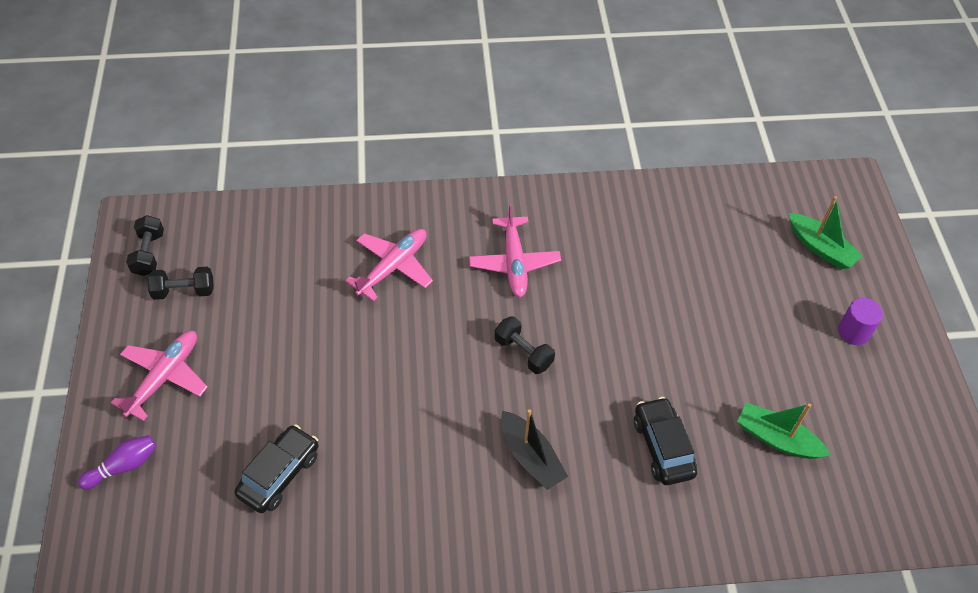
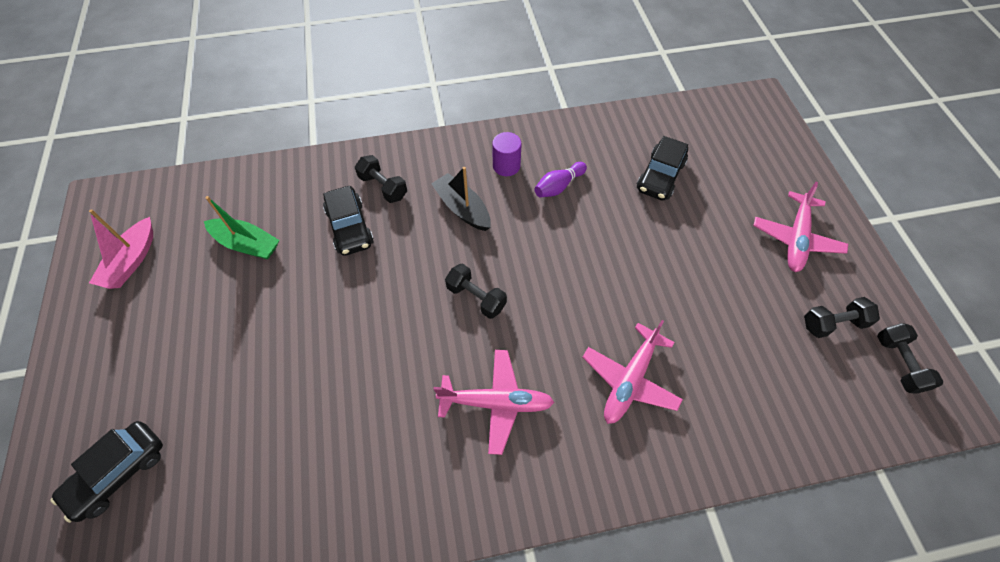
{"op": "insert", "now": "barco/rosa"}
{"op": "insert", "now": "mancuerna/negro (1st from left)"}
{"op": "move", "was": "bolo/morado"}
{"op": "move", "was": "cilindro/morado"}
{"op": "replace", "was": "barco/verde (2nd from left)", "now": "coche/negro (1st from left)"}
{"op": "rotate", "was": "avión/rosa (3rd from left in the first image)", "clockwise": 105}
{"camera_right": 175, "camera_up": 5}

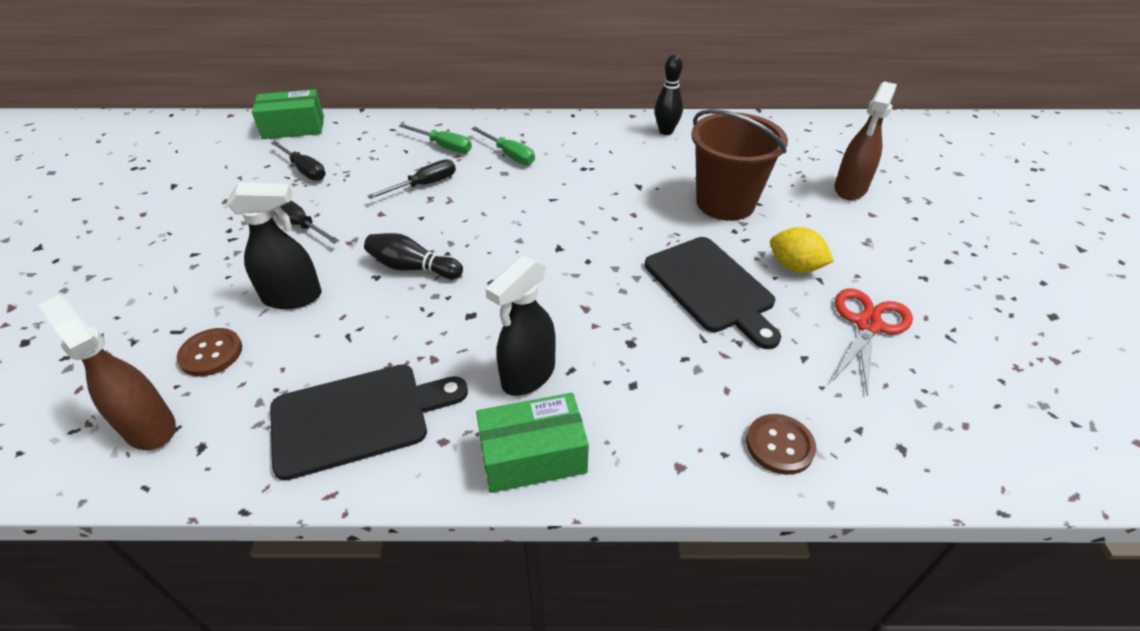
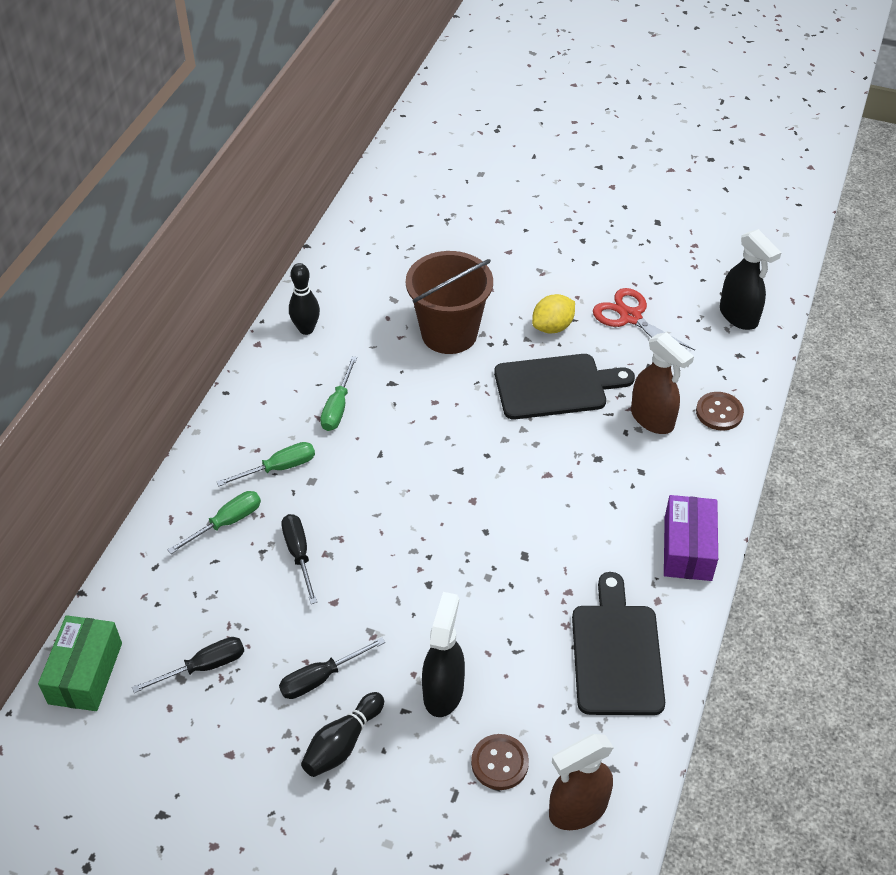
{"op": "insert", "now": "destornillador/verde (3rd from left)"}
{"op": "move", "was": "bolo/negro (1st from left in the first image)", "now": "bolo/negro (2nd from left)"}
{"op": "move", "was": "pulverizador/negro (2nd from left)"}
{"op": "move", "was": "pulverizador/marrón (2nd from left)"}
{"op": "recolor", "was": "caja/verde (2nd from left)", "now": "caja/morado"}
{"camera_right": -70, "camera_up": 5}

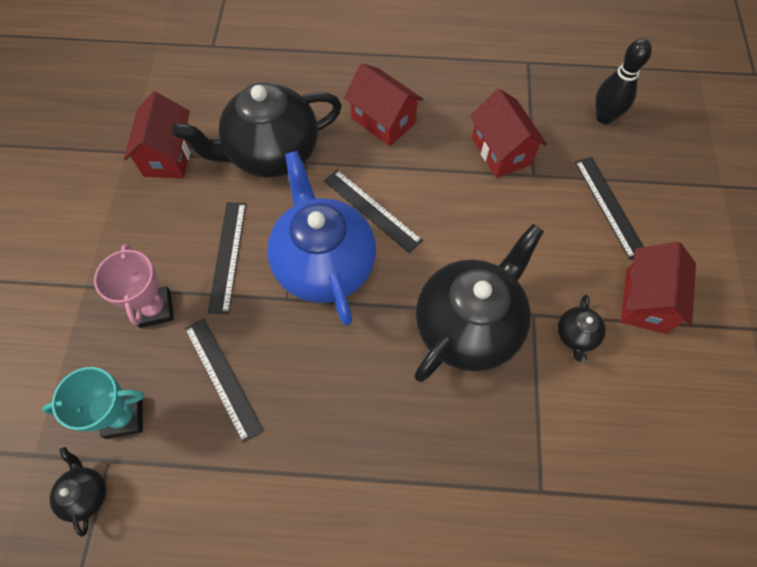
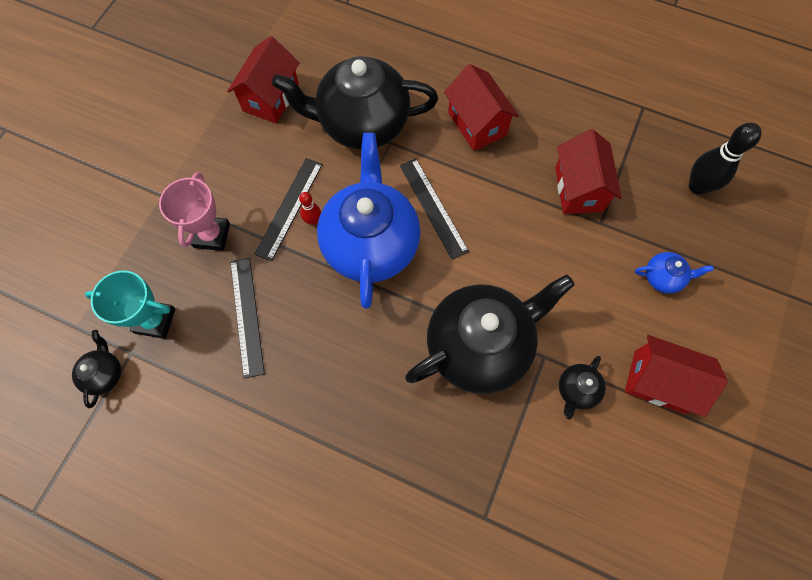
{"op": "insert", "now": "bolo/rojo"}
{"op": "replace", "was": "regla/negro (4th from left)", "now": "tetera/azul (2nd from left)"}
{"op": "rotate", "was": "casa/rojo (4th from left)", "clockwise": 75}
{"camera_right": 20, "camera_up": 5}

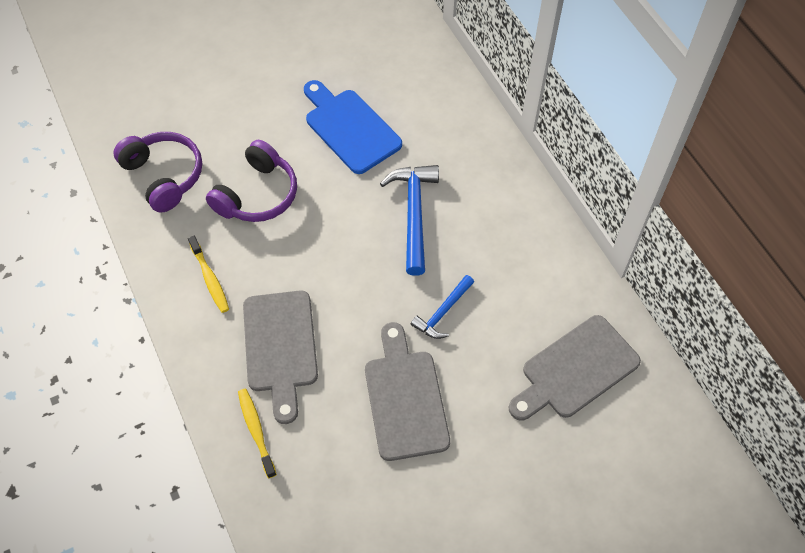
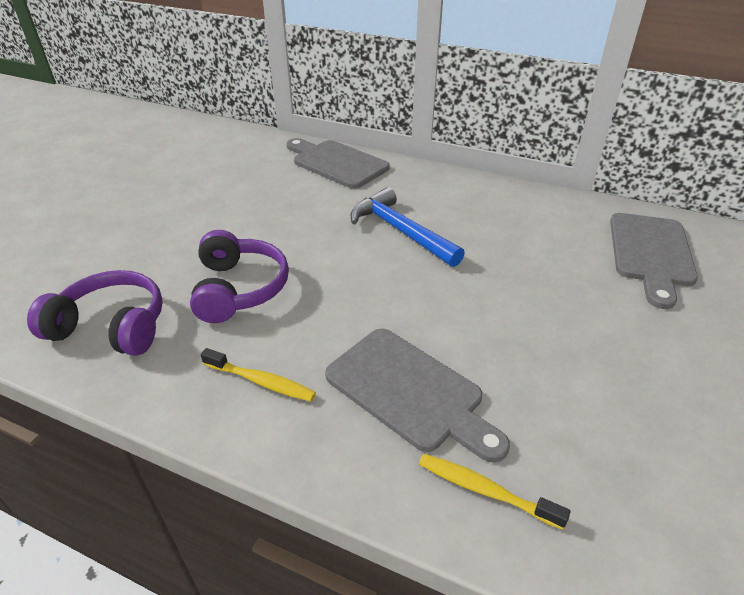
{"op": "delete", "was": "tabla de cortar/azul"}
{"op": "delete", "was": "martillo/azul (2nd from left)"}
{"op": "move", "was": "tabla de cortar/gris (2nd from left in the first image)", "now": "tabla de cortar/gris (1st from left)"}
{"camera_right": -40, "camera_up": -20}

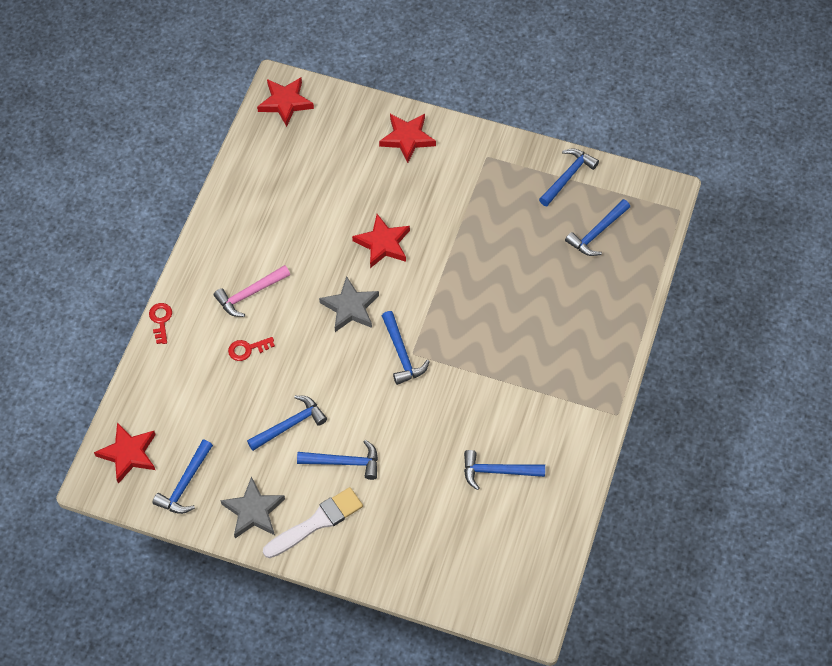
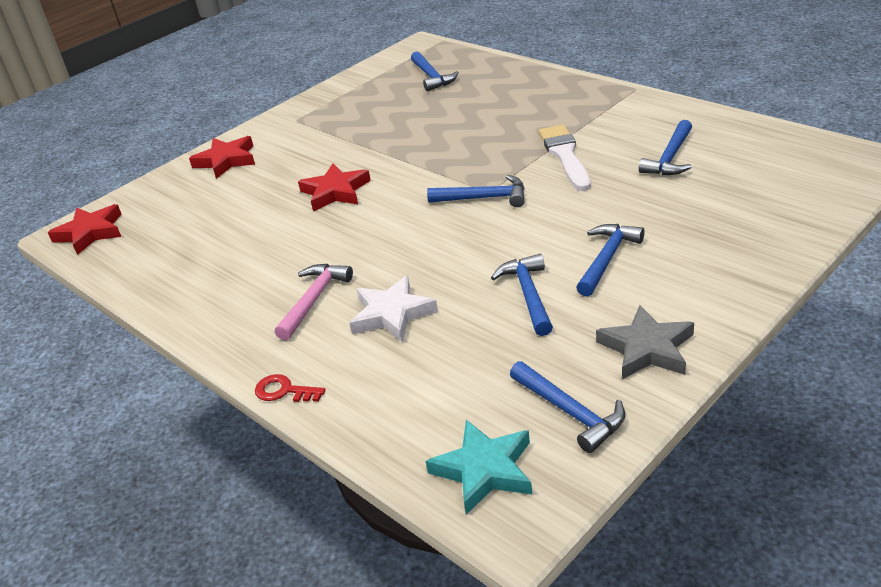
{"op": "delete", "was": "estrella/gris (2nd from left)"}
{"op": "delete", "was": "martillo/azul (6th from left)"}
{"op": "move", "was": "pincel/blanco"}
{"op": "replace", "was": "llave/rojo (2nd from left)", "now": "estrella/blanco"}
{"op": "recolor", "was": "estrella/rojo (1st from left)", "now": "estrella/turquesa"}
{"op": "rotate", "was": "martillo/rosa", "clockwise": -150}
{"camera_right": -60, "camera_up": -25}

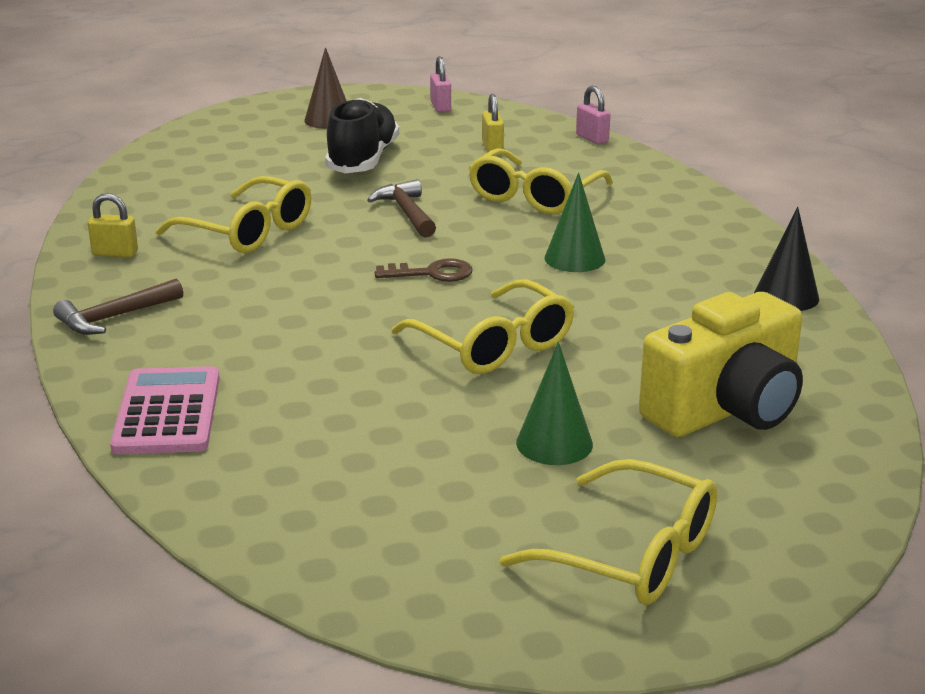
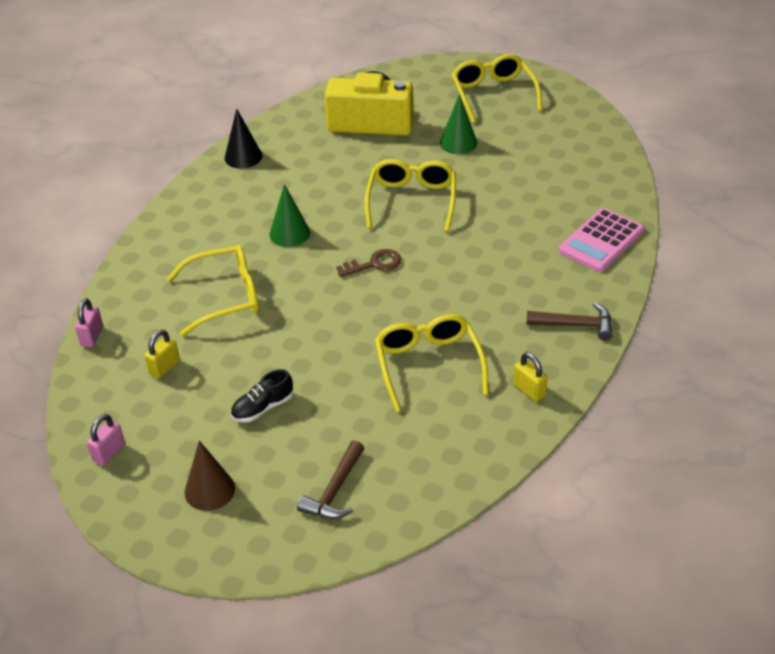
{"op": "move", "was": "martillo/marrón (2nd from left in the first image)", "now": "martillo/marrón (1st from left)"}
{"op": "rotate", "was": "llave/marrón", "clockwise": 120}
{"op": "resize", "was": "zapato/negro", "ratio": 0.56}
{"camera_right": -135, "camera_up": 15}

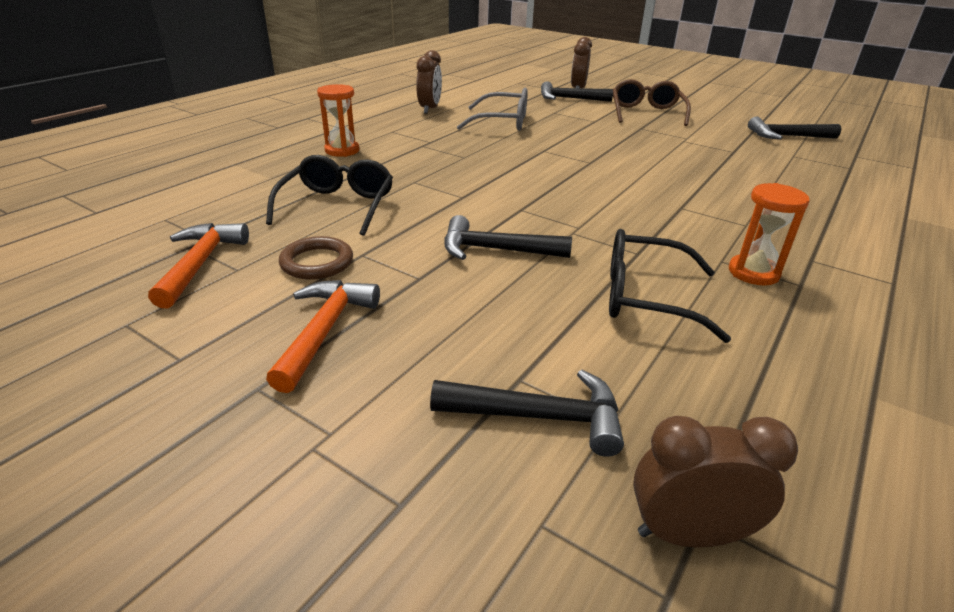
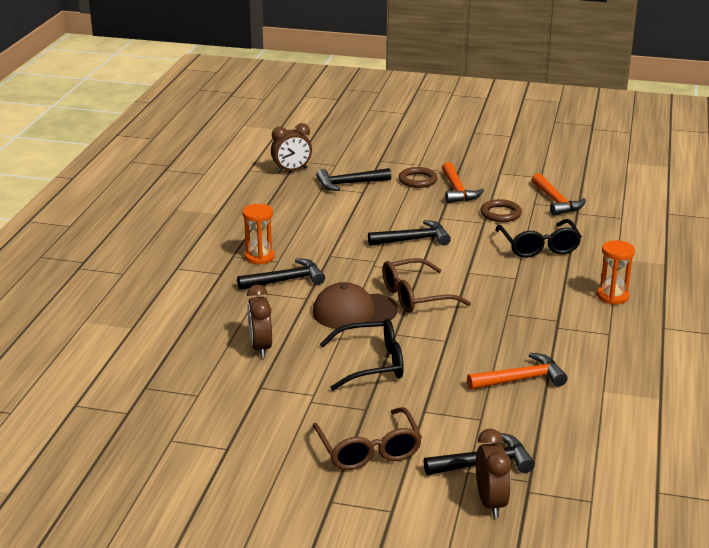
{"op": "insert", "now": "gorra/marrón"}
{"op": "insert", "now": "gafas/marrón (2nd from left)"}
{"op": "insert", "now": "anillo/marrón (1st from left)"}
{"op": "move", "was": "despertador/marrón (1st from left)"}
{"op": "move", "was": "gafas/negro (2nd from left in the first image)", "now": "gafas/negro (1st from left)"}
{"op": "move", "was": "martillo/negro (4th from left in the first image)", "now": "martillo/negro (1st from left)"}
{"op": "replace", "was": "gafas/gris", "now": "martillo/naranja (2nd from left)"}
{"camera_right": 160, "camera_up": -5}

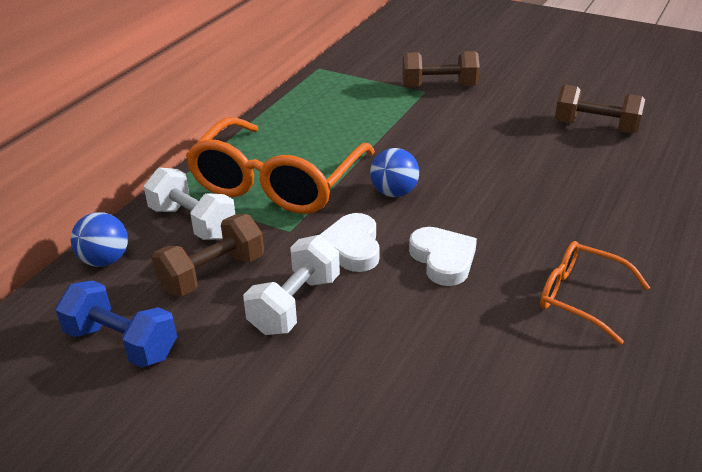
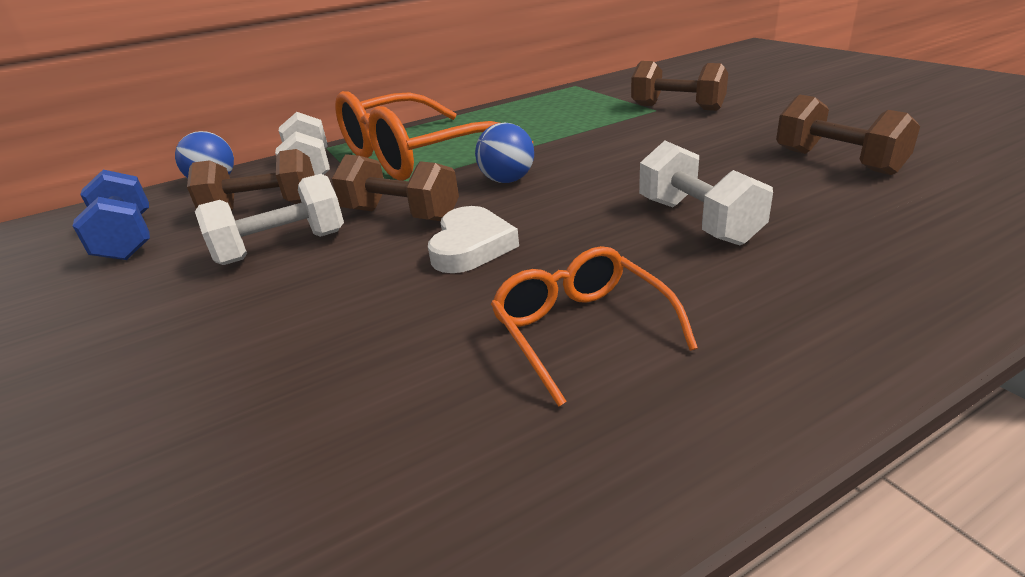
{"op": "insert", "now": "mancuerna/blanco (3rd from left)"}
{"op": "replace", "was": "corazón/blanco (1st from left)", "now": "mancuerna/marrón (2nd from left)"}
{"camera_right": 35, "camera_up": -5}

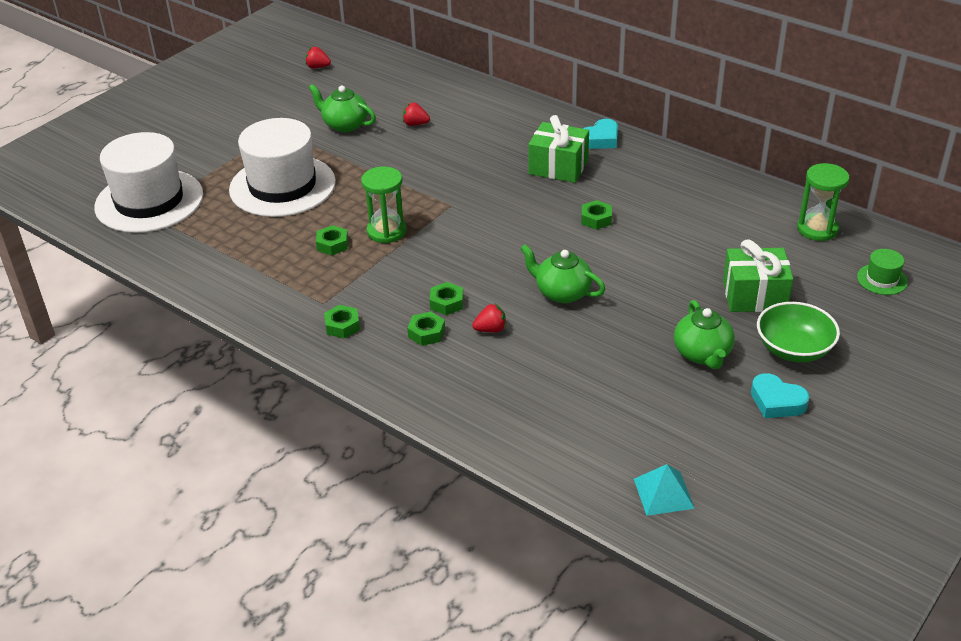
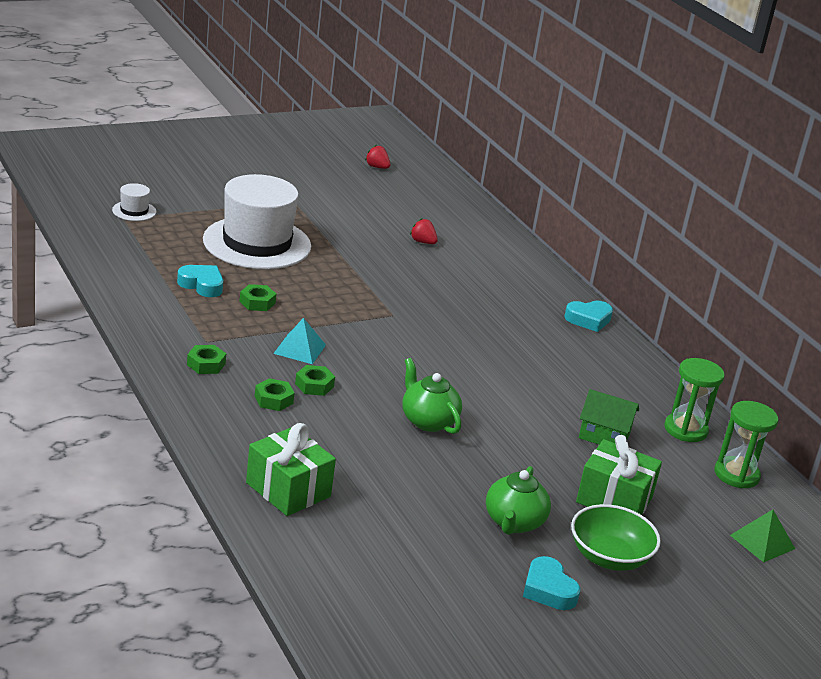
{"op": "delete", "was": "tetera/verde (1st from left)"}
{"op": "delete", "was": "fresa/rojo (3rd from left)"}
{"op": "delete", "was": "tuerca/verde (5th from left)"}
{"op": "insert", "now": "corazón/turquesa (1st from left)"}
{"op": "insert", "now": "casa/verde"}
{"op": "move", "was": "reloj de arena/verde (1st from left)"}
{"op": "move", "was": "regalo/verde (1st from left)"}
{"op": "move", "was": "pirámide/turquesa"}
{"op": "replace", "was": "sombrero/verde", "now": "pirámide/verde"}
{"op": "resize", "was": "sombrero/blanco (1st from left)", "ratio": 0.41}
{"camera_right": 20, "camera_up": -10}

